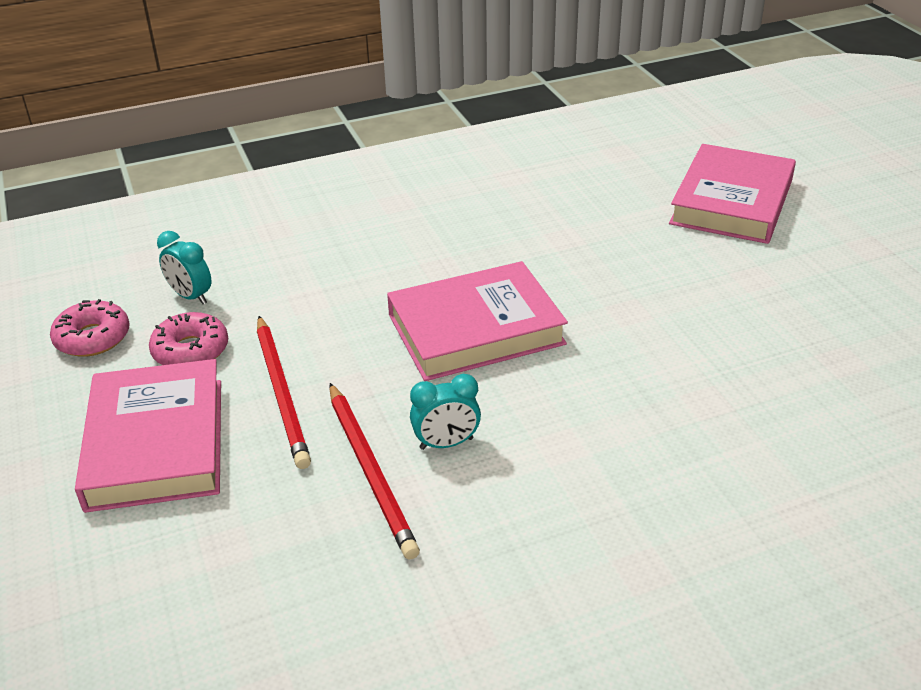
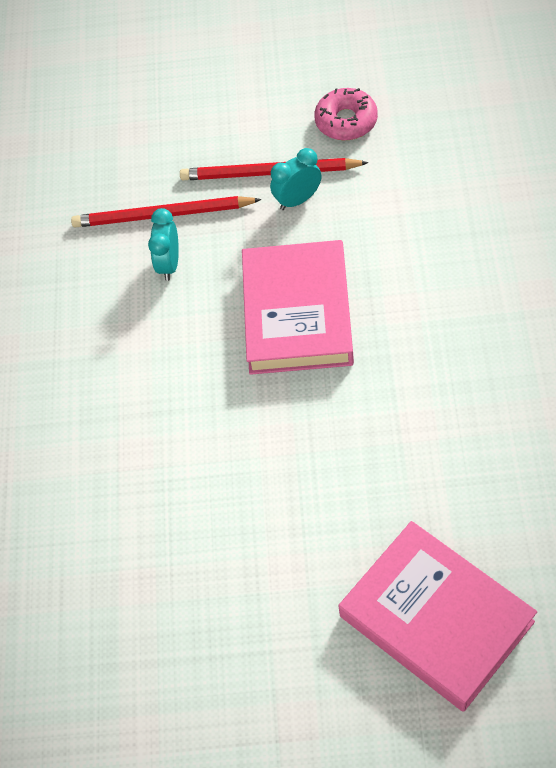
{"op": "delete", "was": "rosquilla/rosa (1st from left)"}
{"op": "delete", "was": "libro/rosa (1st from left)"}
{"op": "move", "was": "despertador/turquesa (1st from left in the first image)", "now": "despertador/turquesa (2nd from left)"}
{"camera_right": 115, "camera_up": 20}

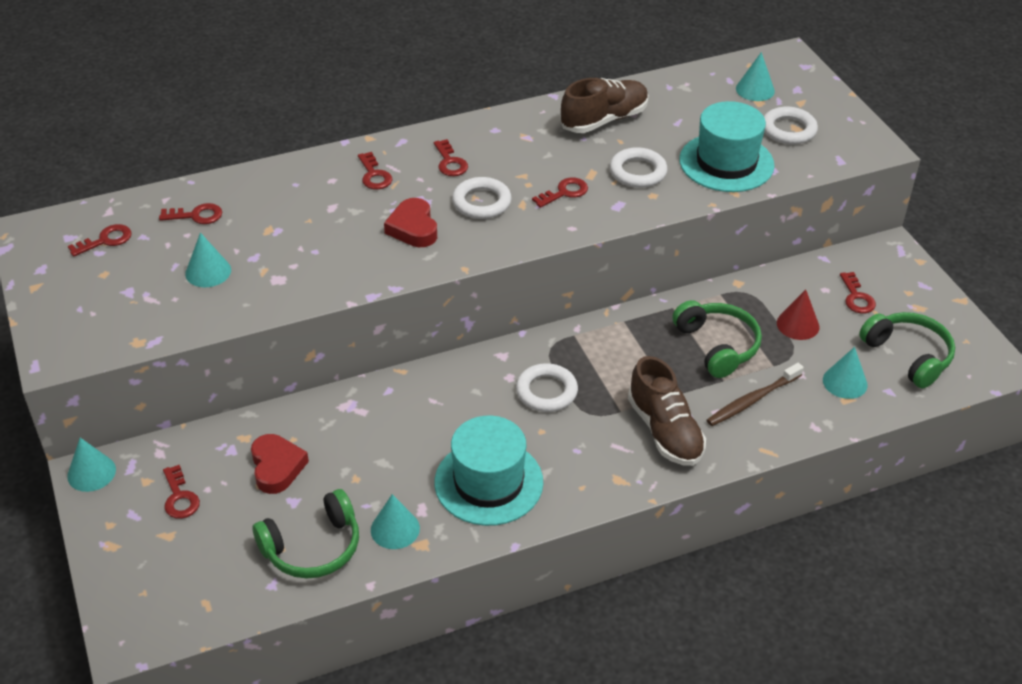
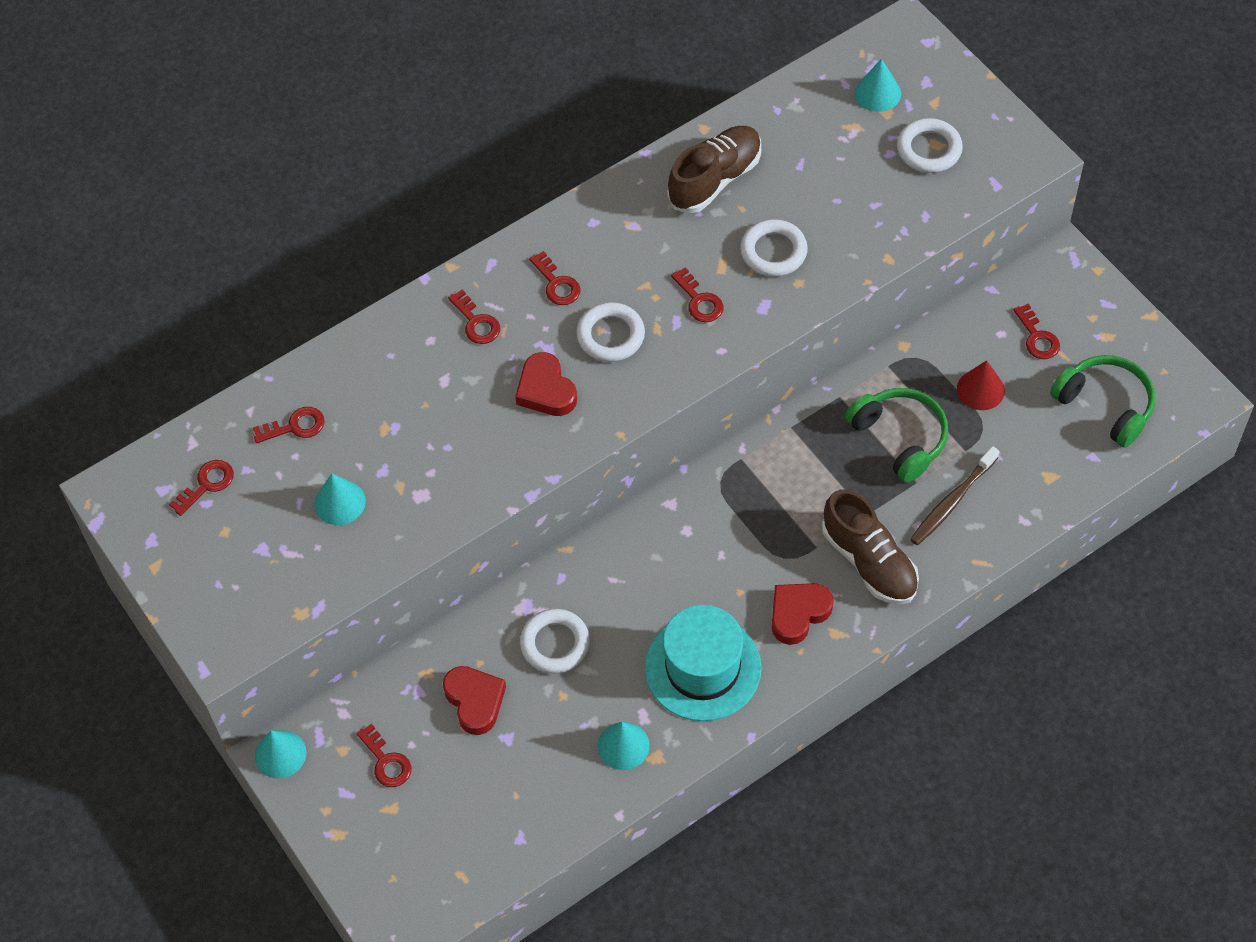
{"op": "delete", "was": "auriculares/verde (1st from left)"}
{"op": "delete", "was": "sombrero/turquesa (2nd from left)"}
{"op": "delete", "was": "cono/turquesa (5th from left)"}
{"op": "insert", "now": "corazón/rojo (3rd from left)"}
{"op": "move", "was": "anillo/blanco (2nd from left in the first image)", "now": "anillo/blanco (1st from left)"}
{"op": "rotate", "was": "llave/rojo (6th from left)", "clockwise": 105}
{"camera_right": -10, "camera_up": 15}

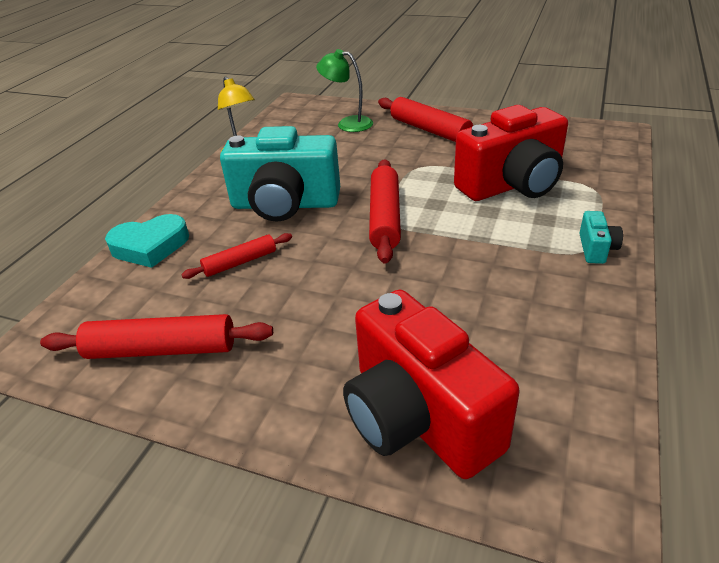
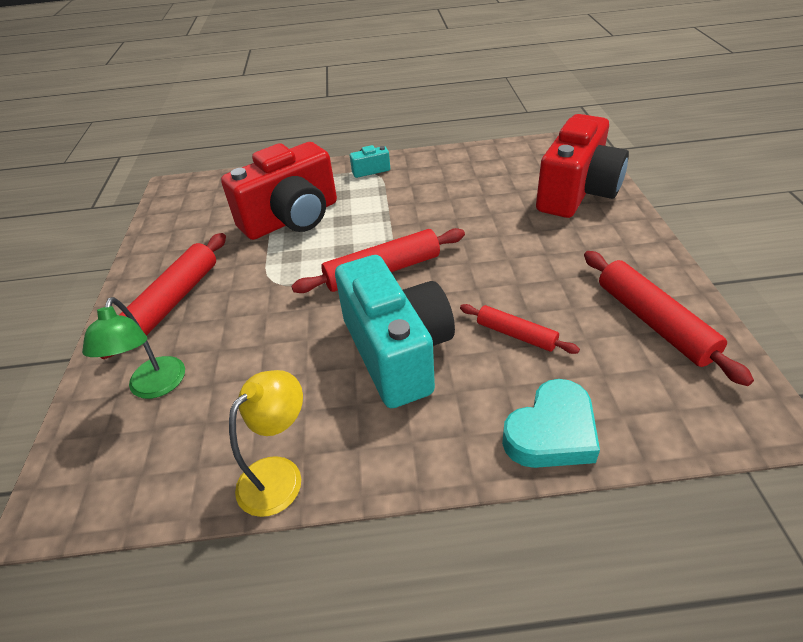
{"op": "rotate", "was": "corazón/turquesa", "clockwise": 90}
{"op": "rotate", "was": "cámara/rojo (2nd from left in the first image)", "clockwise": 105}
{"camera_right": -115, "camera_up": 5}

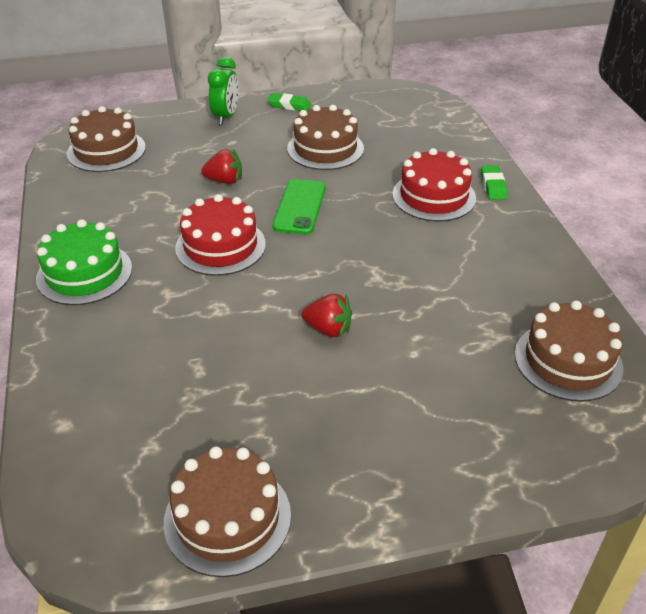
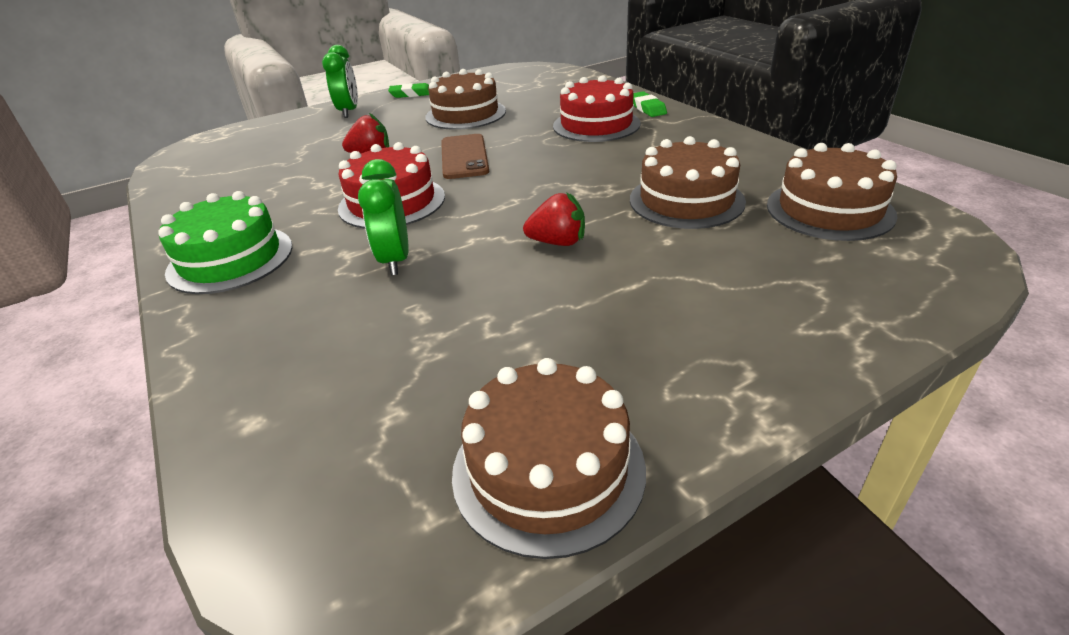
{"op": "insert", "now": "despertador/verde (2nd from left)"}
{"op": "move", "was": "tarta/marrón (1st from left in the first image)", "now": "tarta/marrón (3rd from left)"}
{"op": "recolor", "was": "móvil/verde", "now": "móvil/marrón"}
{"camera_right": -15, "camera_up": -5}

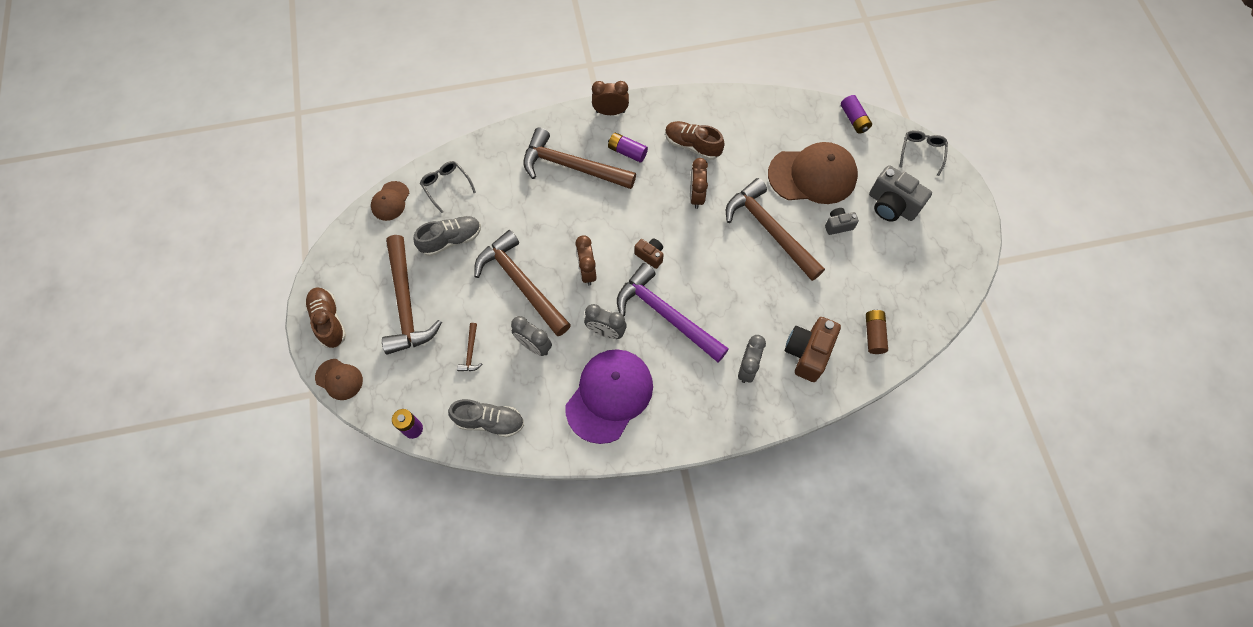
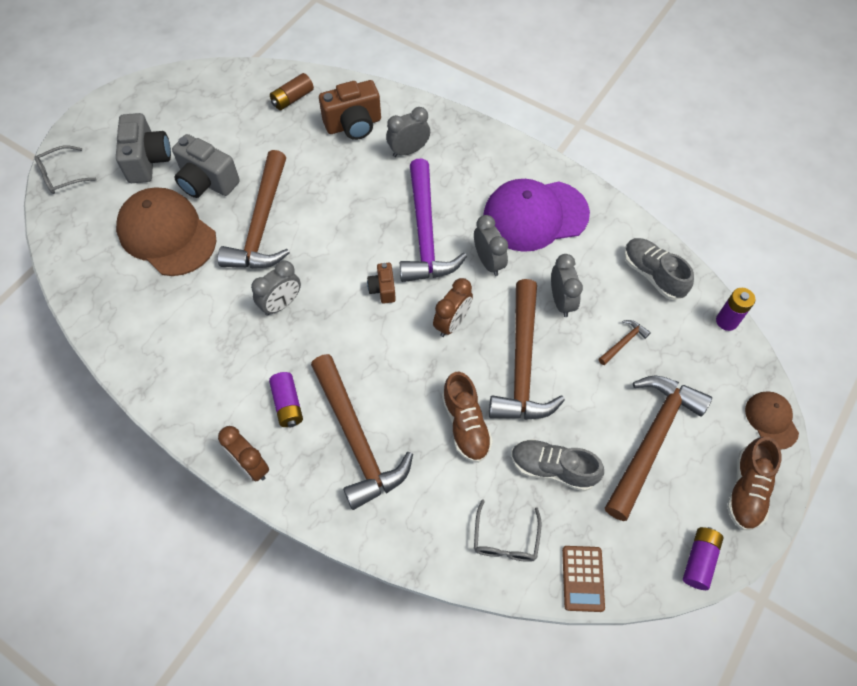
{"op": "move", "was": "zapato/marrón (2nd from left in the first image)", "now": "zapato/marrón (1st from left)"}
{"op": "move", "was": "pila/morado (3rd from left in the first image)", "now": "pila/morado (2nd from left)"}
{"op": "replace", "was": "gorra/marrón (2nd from left)", "now": "calculadora/marrón"}
{"op": "recolor", "was": "despertador/marrón (3rd from left)", "now": "despertador/gris (1st from left)"}
{"op": "resize", "was": "cámara/gris (1st from left in the first image)", "ratio": 1.84}
{"camera_right": -135, "camera_up": -5}

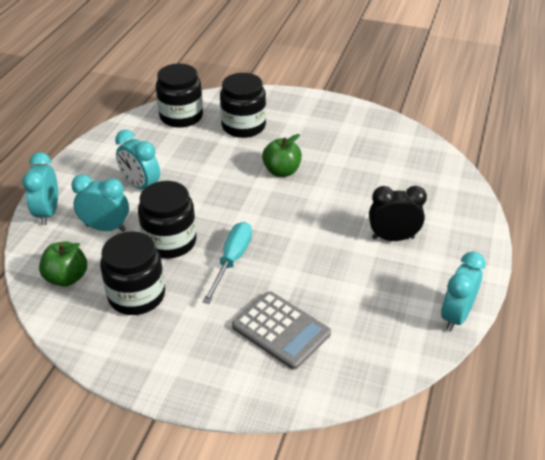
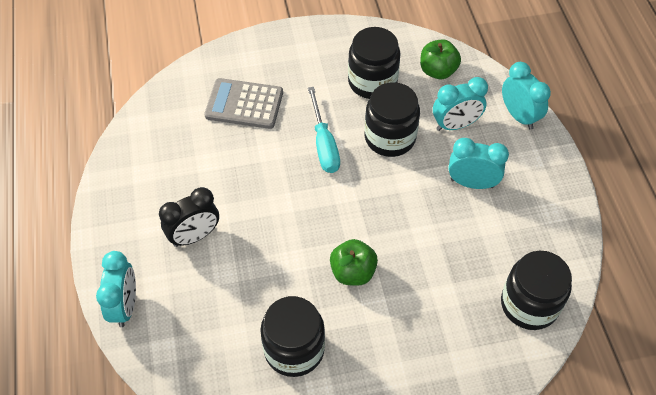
{"op": "move", "was": "tarro/negro (4th from left in the first image)", "now": "tarro/negro (1st from left)"}
{"op": "move", "was": "despertador/turquesa (4th from left in the first image)", "now": "despertador/turquesa (1st from left)"}
{"camera_right": 150, "camera_up": 15}

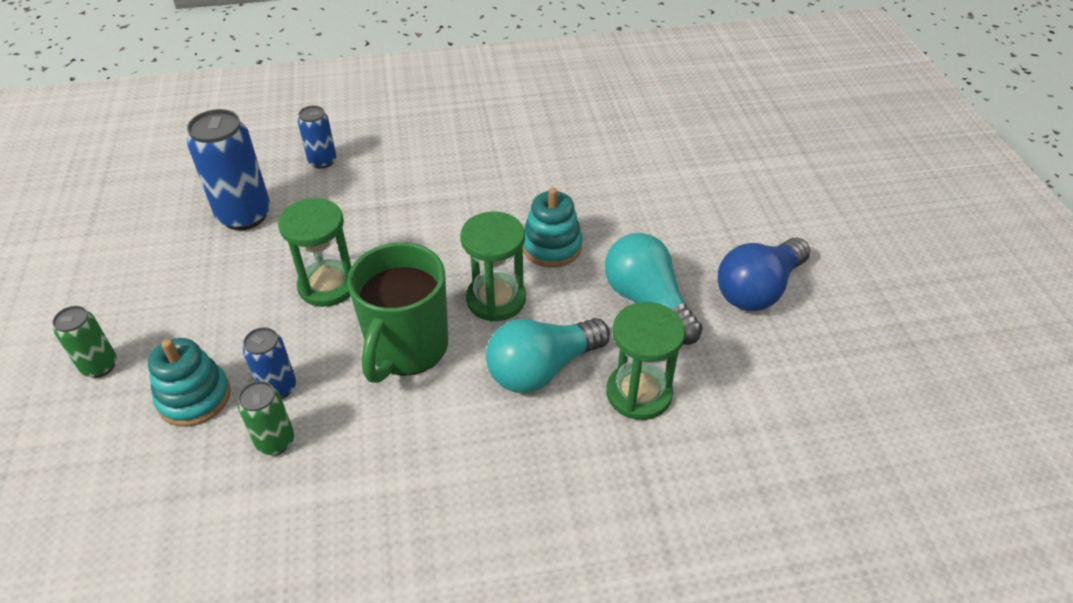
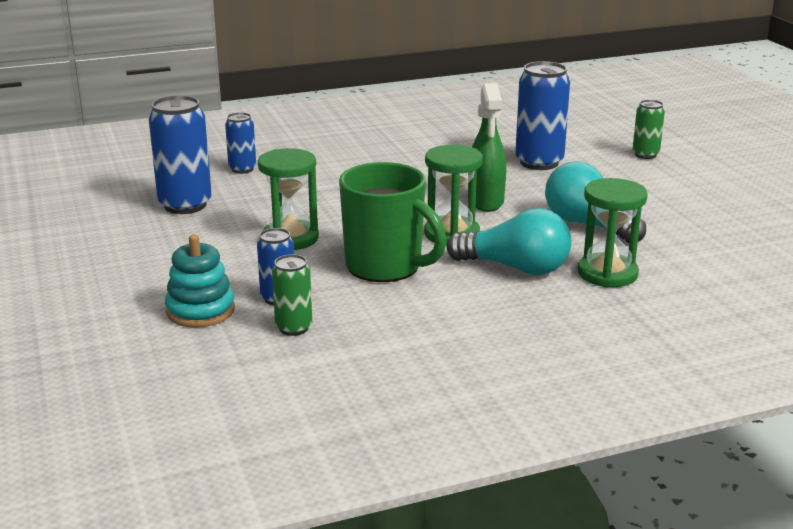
{"op": "delete", "was": "bombilla/azul"}
{"op": "insert", "now": "lata/azul (4th from left)"}
{"op": "move", "was": "lata/verde (1st from left in the first image)", "now": "lata/verde (2nd from left)"}
{"op": "replace", "was": "juguete apilable/turquesa (2nd from left)", "now": "pulverizador/verde"}
{"op": "rotate", "was": "taza/verde", "clockwise": -60}
{"op": "rotate", "was": "bombilla/turquesa (1st from left)", "clockwise": -120}
{"camera_right": -10, "camera_up": -20}

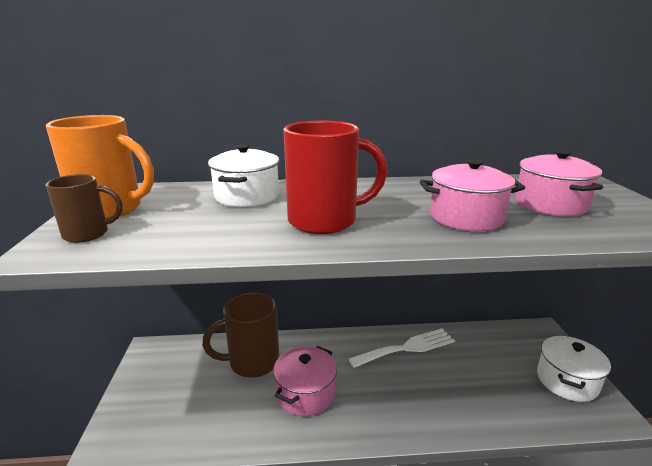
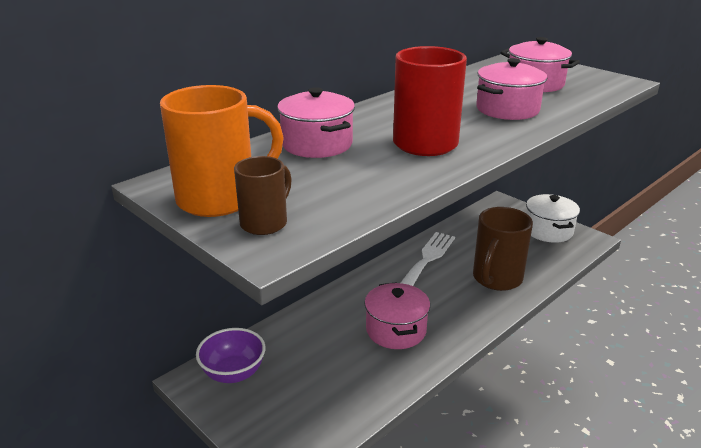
{"op": "insert", "now": "cuenco/morado"}
{"op": "move", "was": "taza/marrón (2nd from left)"}
{"op": "recolor", "was": "olla/blanco (1st from left)", "now": "olla/rosa (1st from left)"}
{"camera_right": -40, "camera_up": 5}

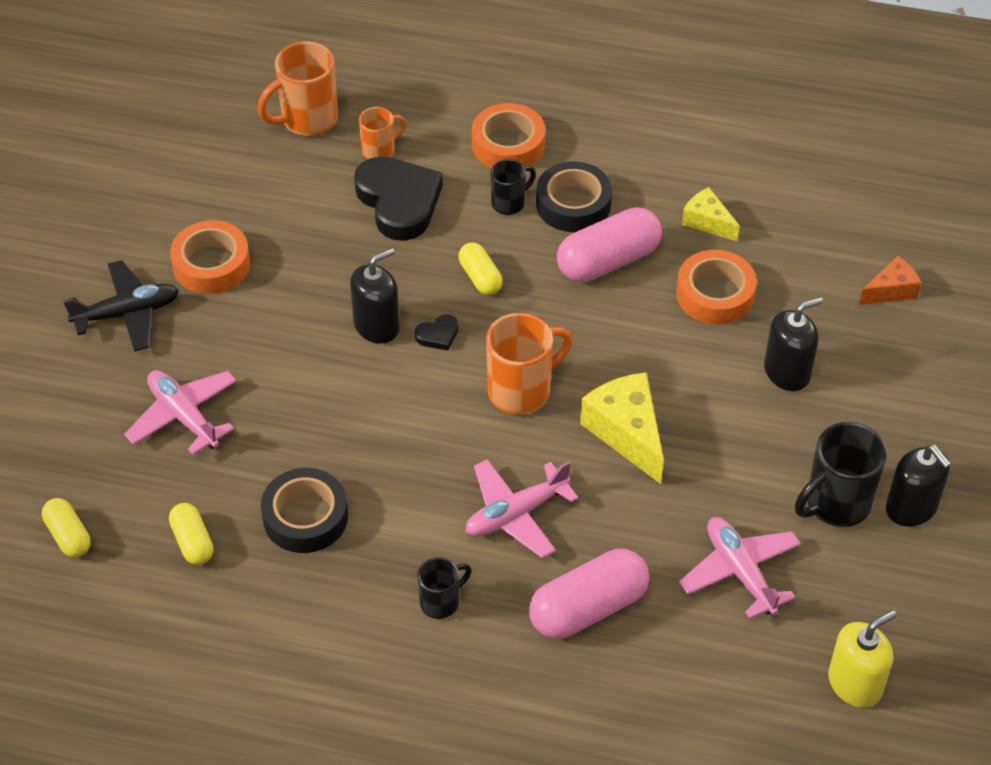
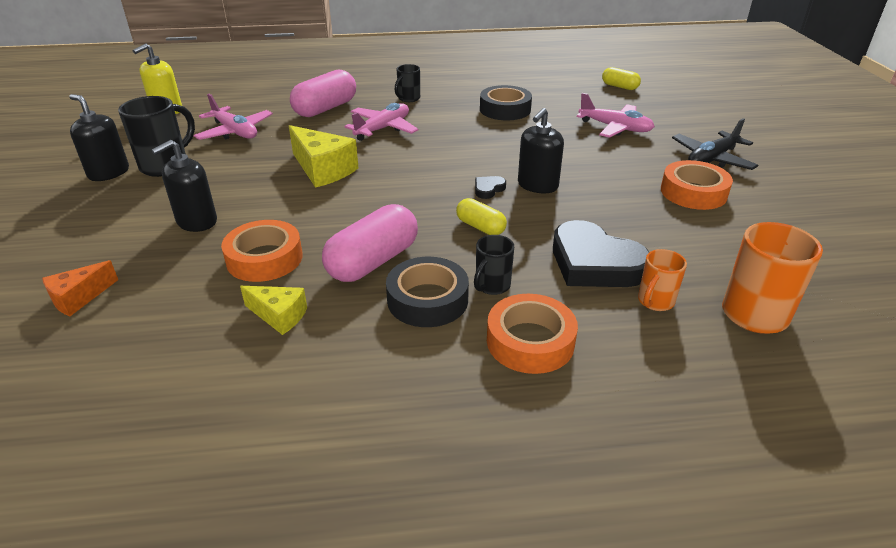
{"op": "delete", "was": "cápsula/amarillo (2nd from left)"}
{"op": "delete", "was": "taza/naranja (3rd from left)"}
{"camera_right": 160, "camera_up": -15}

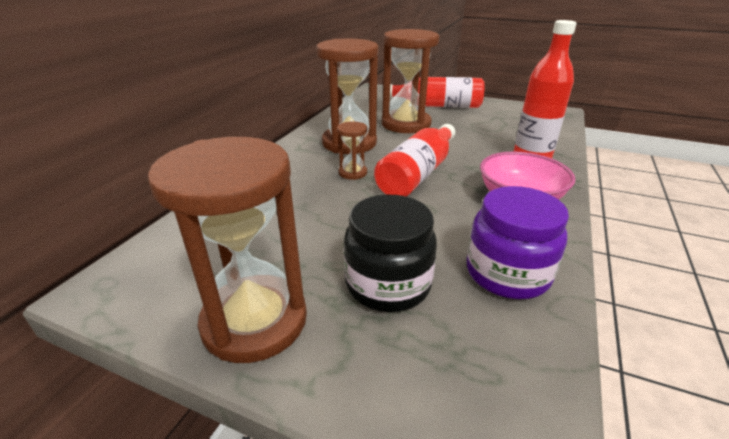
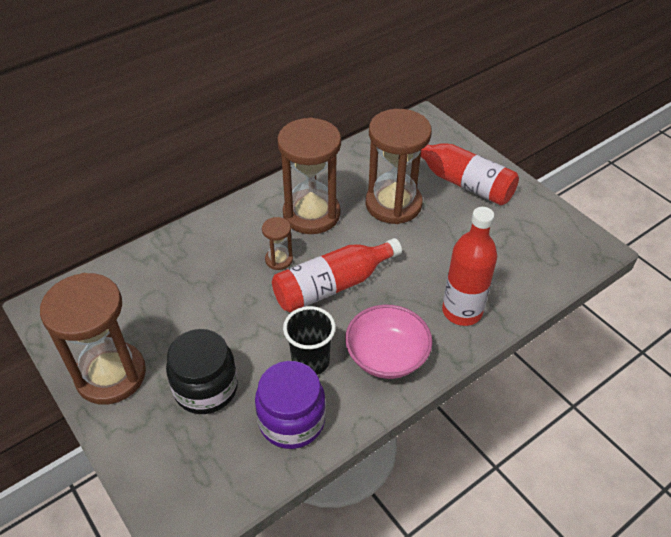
{"op": "insert", "now": "vaso/negro"}
{"camera_right": 30, "camera_up": 15}

